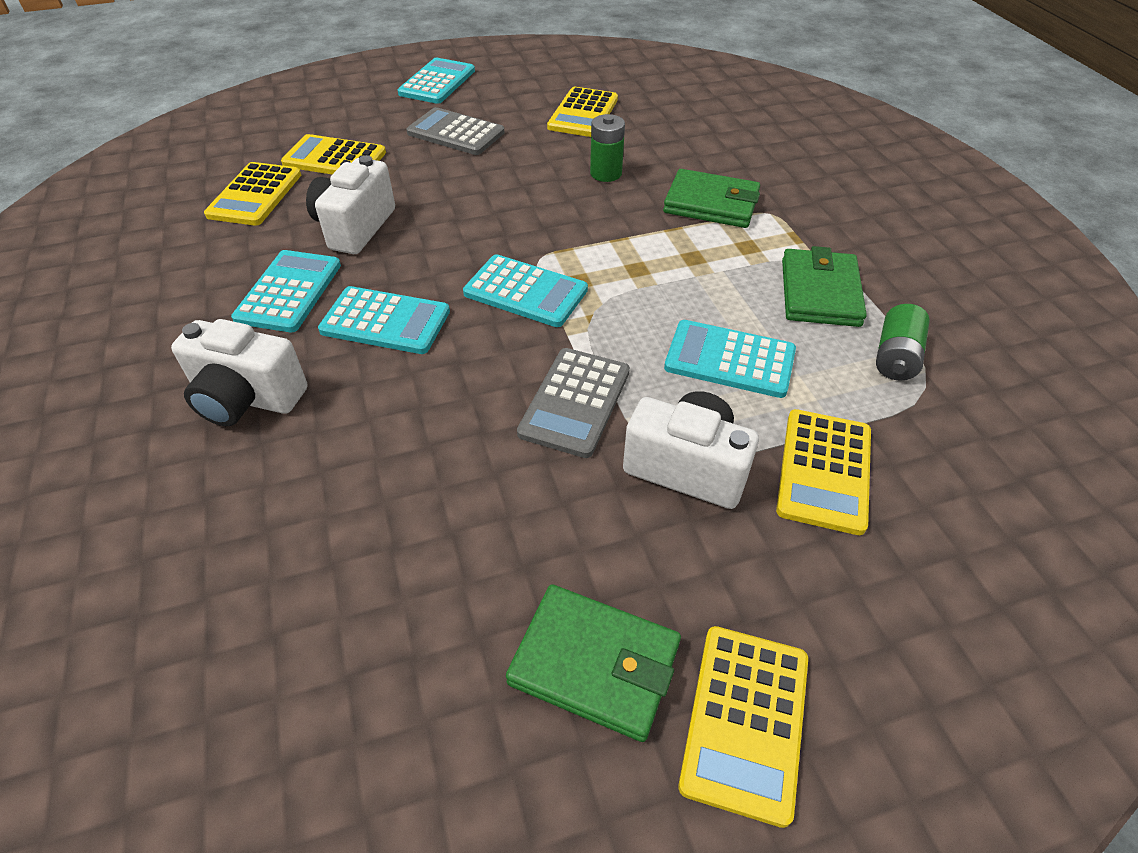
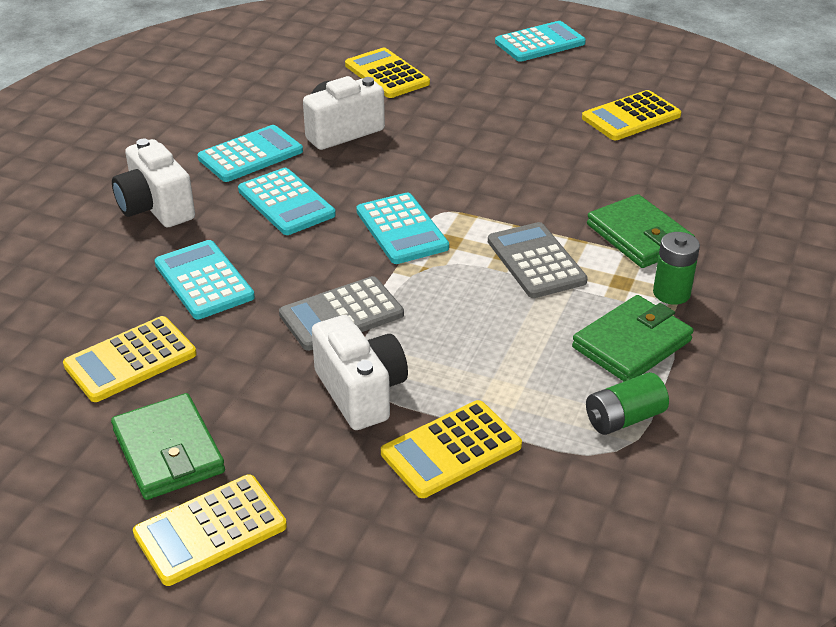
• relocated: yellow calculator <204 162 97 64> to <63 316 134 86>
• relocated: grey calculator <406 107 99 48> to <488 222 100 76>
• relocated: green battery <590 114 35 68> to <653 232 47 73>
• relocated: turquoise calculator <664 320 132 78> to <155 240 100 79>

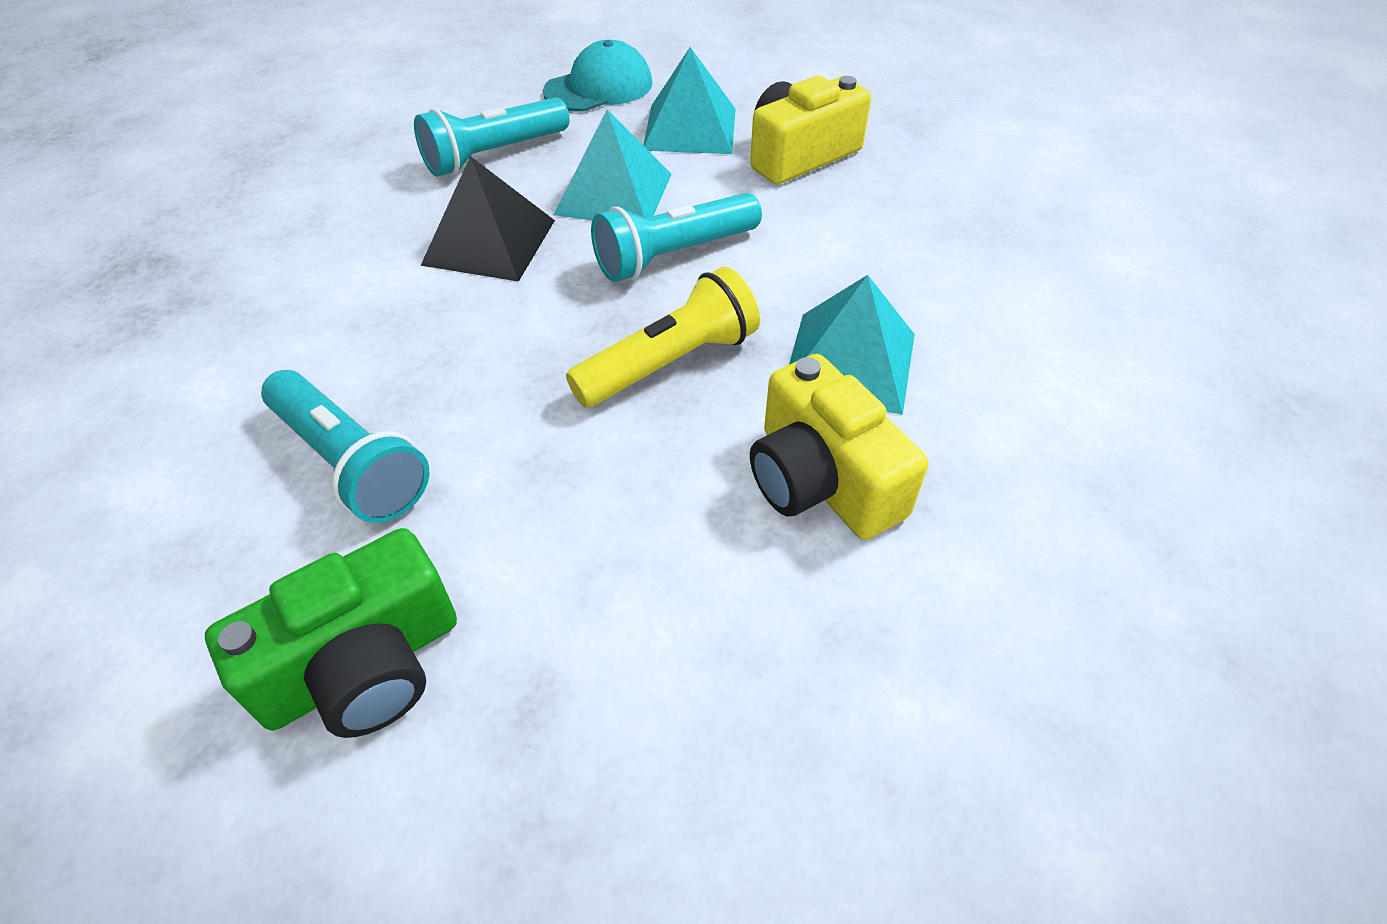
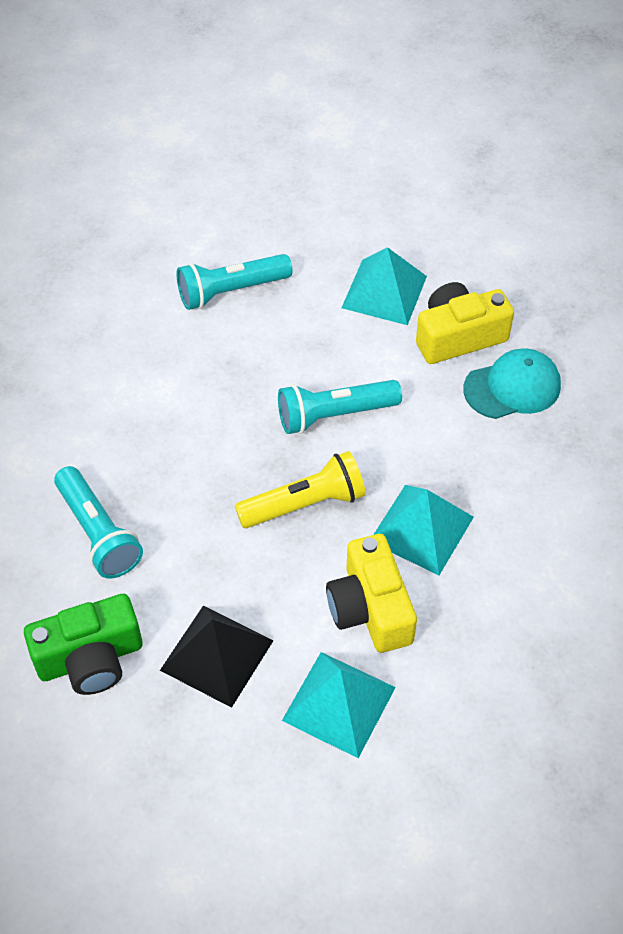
• relocated: black pyramid <420 156 135 126> to <160 606 114 102>
• relocated: turquoise cap <543 40 110 72> to <463 348 98 71>
• relocated: turquoise pyramid <553 109 119 111> to <282 652 114 106>

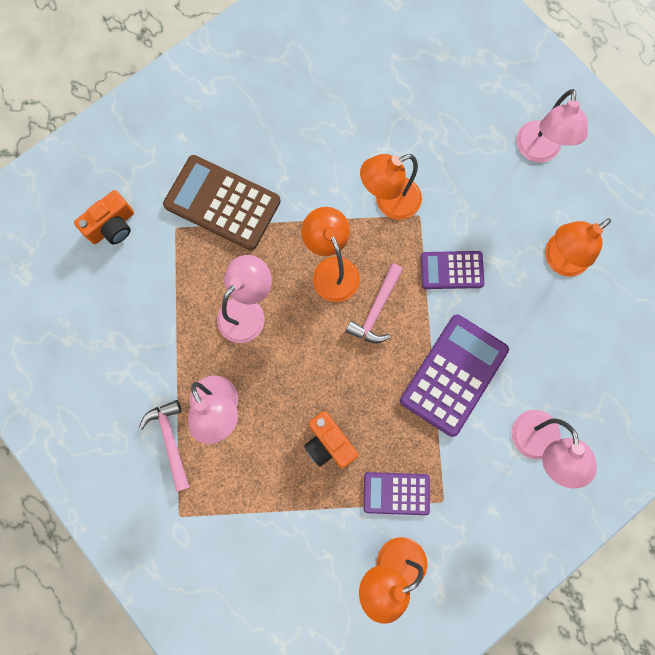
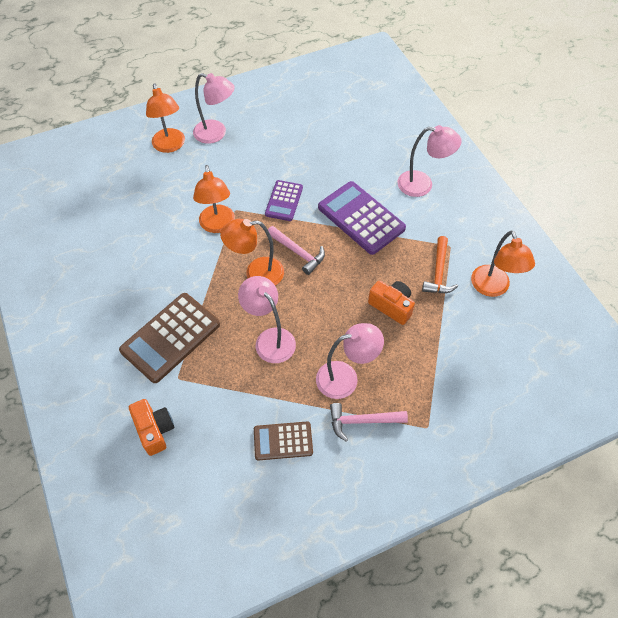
• appeared: brown calculator <254 422 59 39>
• relocated: orange lamp <545 219 66 57> to <146 83 39 70>
• exchanged: purple calculator <363 472 67 43> to orange hammer <422 236 36 57>
• spun: orange camera <304 411 54 57> = <368 280 47 45> 120 degrees counterclockwise

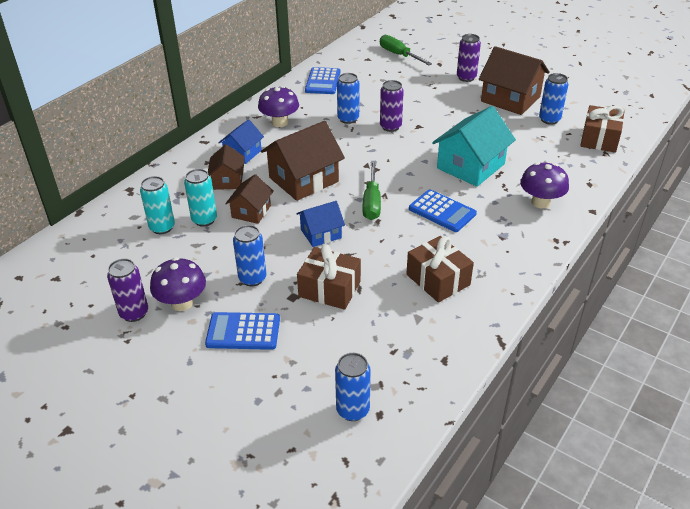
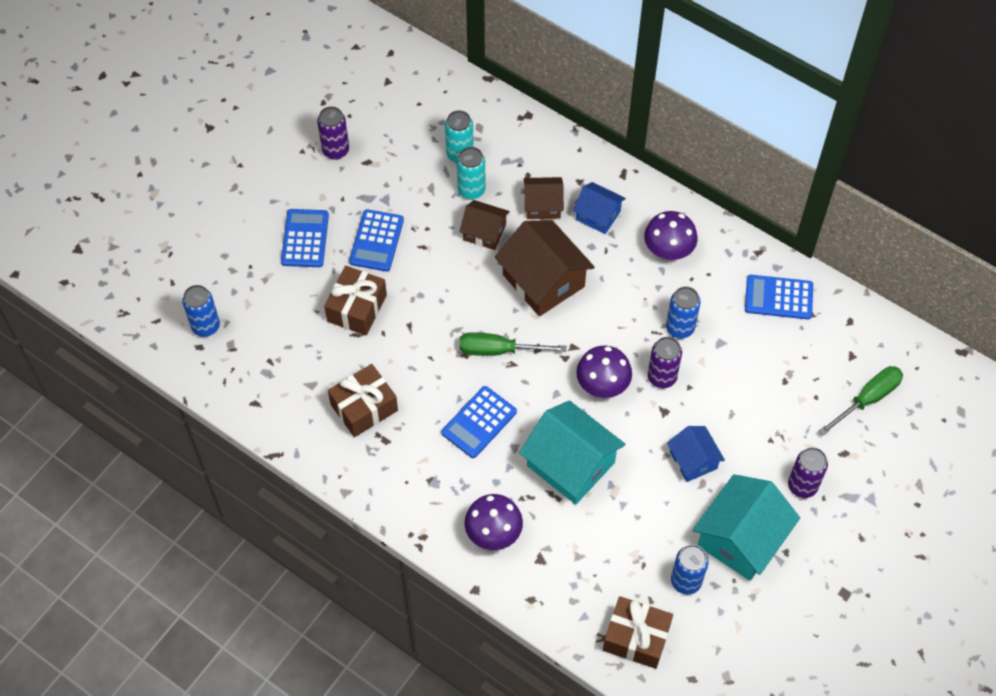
• relocated: purple mushroom <150 257 56 54> to <576 346 56 52>
• relocated: blue house <297 201 48 46> to <667 426 58 56>
• exchanged: blue can <233 225 33 61> to blue calculator <349 209 55 63>
• colour: brown house <479 46 71 69> to turquoise house <693 474 107 107>

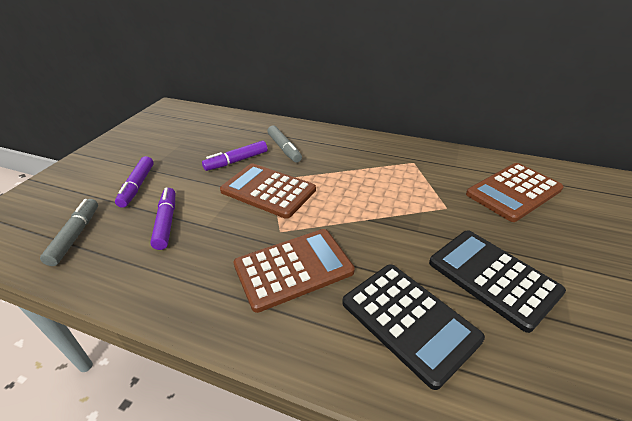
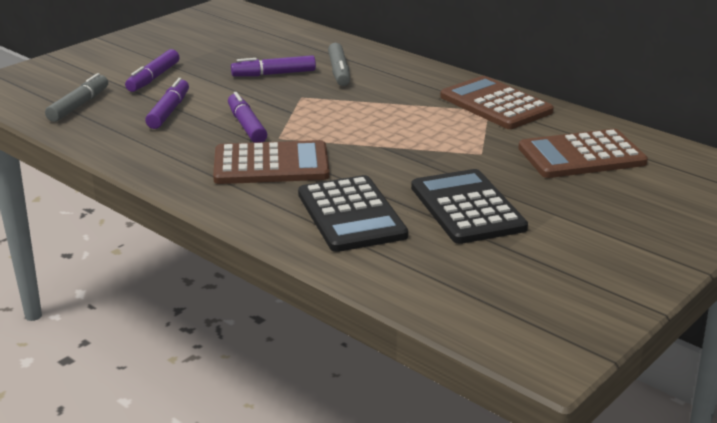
• appeared: purple marker <228 92 39 51>
• relocated: brown calculator <220 163 96 56> to <440 76 114 53>

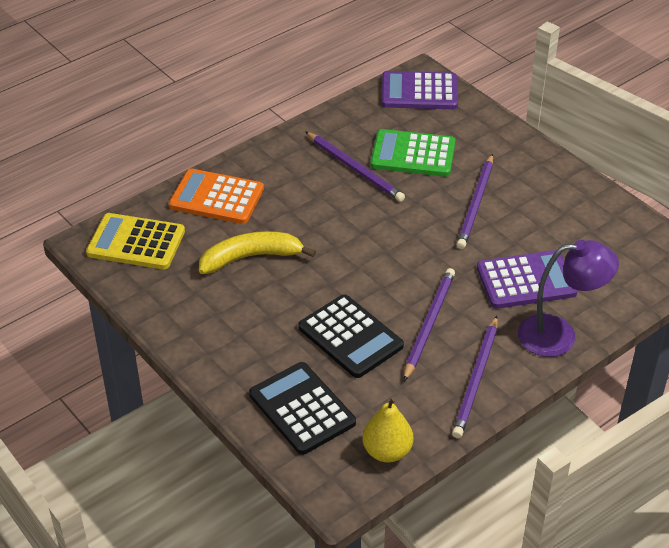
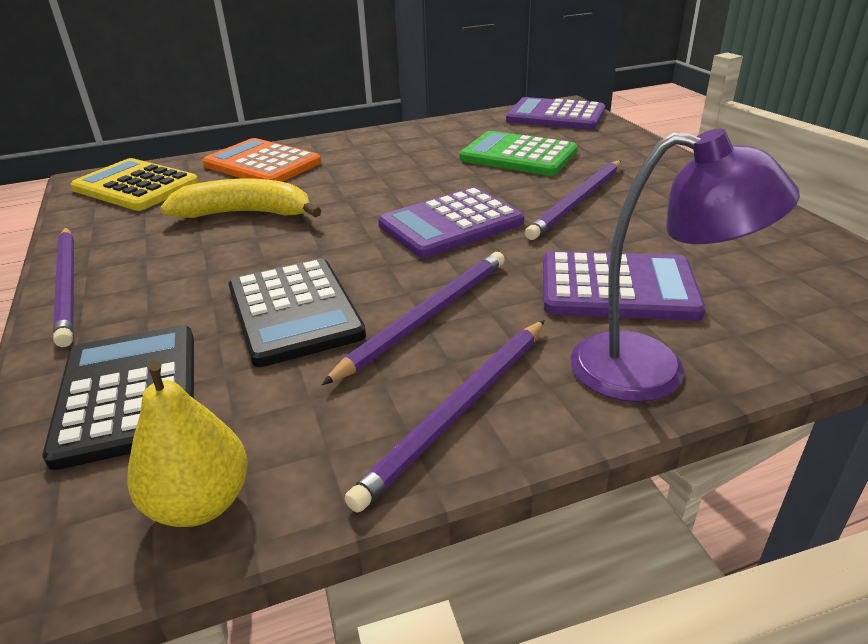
• appeared: purple calculator <378 187 146 71>
• relocated: purple pencil <305 131 100 71> to <53 227 21 120>

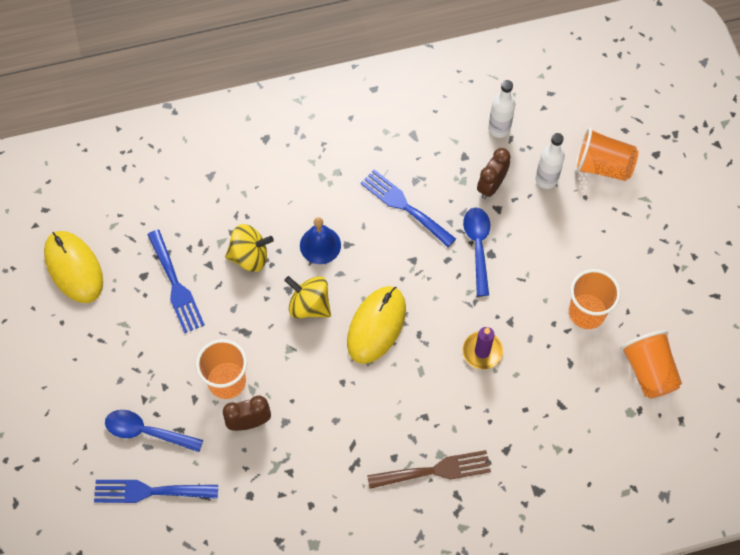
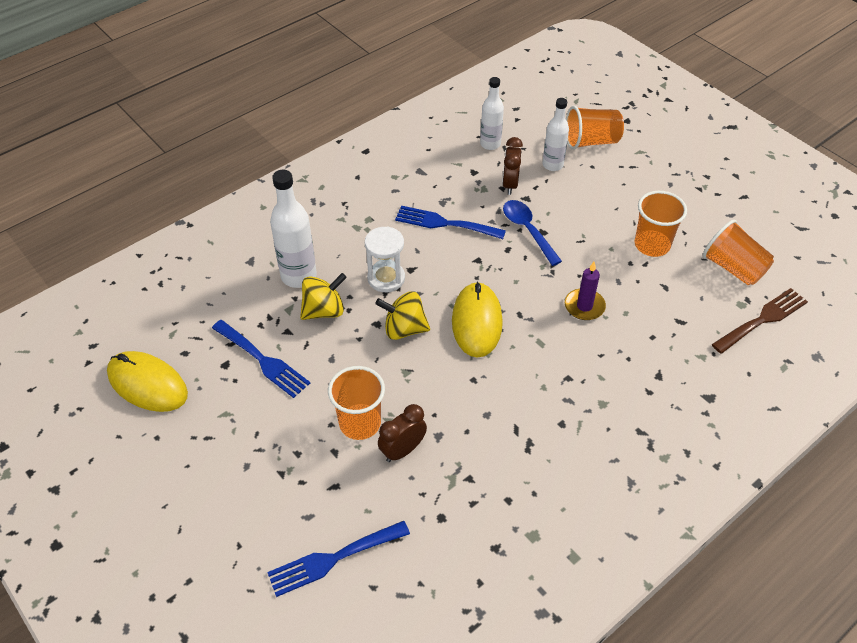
• missing: blue spoon <105 410 98 42>
• appeared: white bottle <270 170 47 118>
• relocated: brown fork <367 450 124 39> to <712 288 96 66>
• exchanged: blue bell <300 217 41 47> to white hourglass <365 226 40 66>

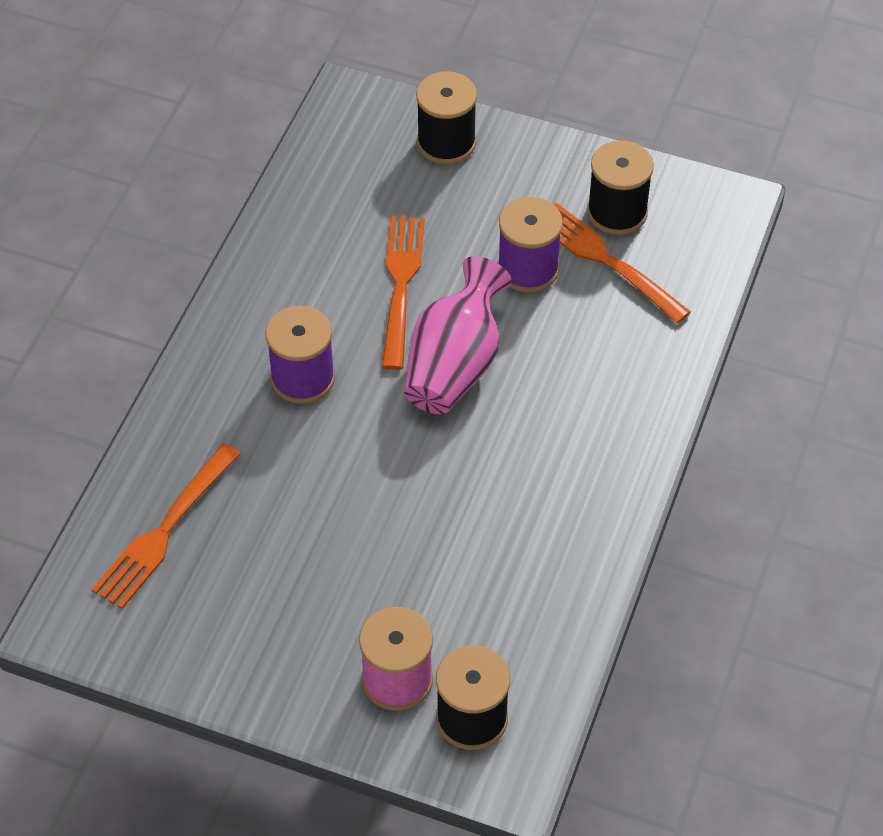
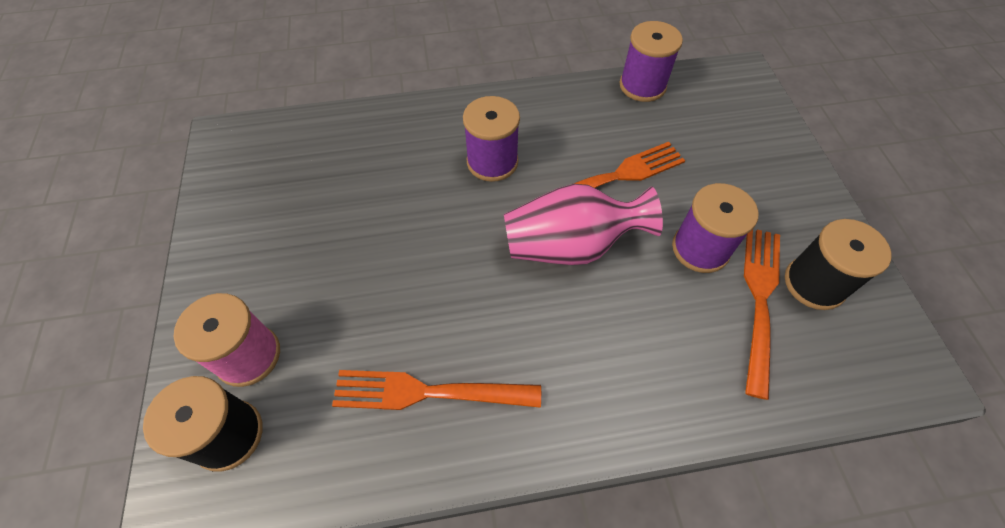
• missing: black spool <416 71 61 93>
• appeared: purple spool <620 21 63 81>
• relocated: orange fork <91 443 150 166> to <332 370 209 40>

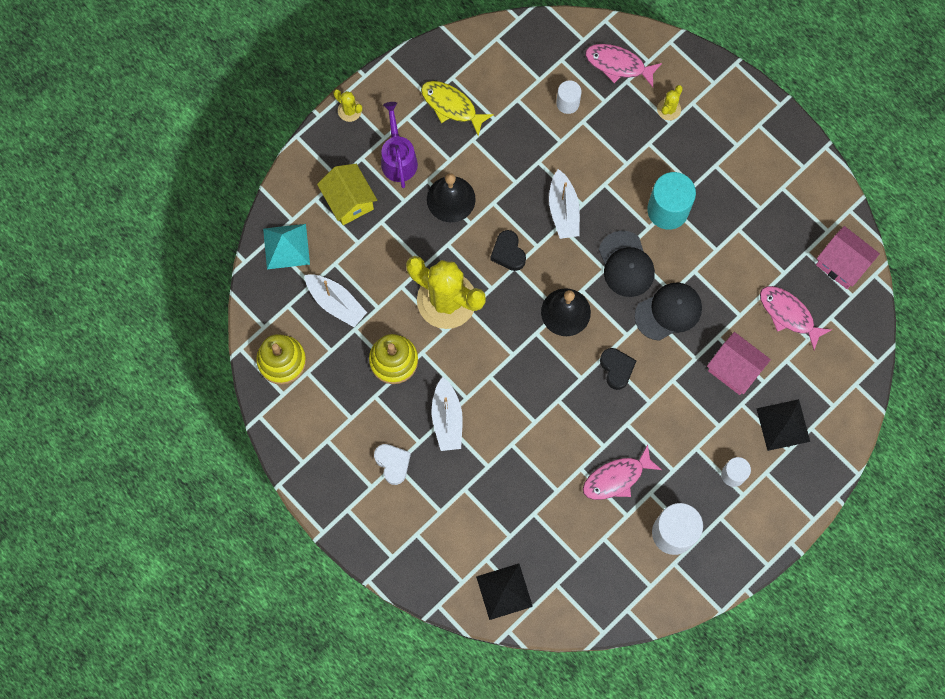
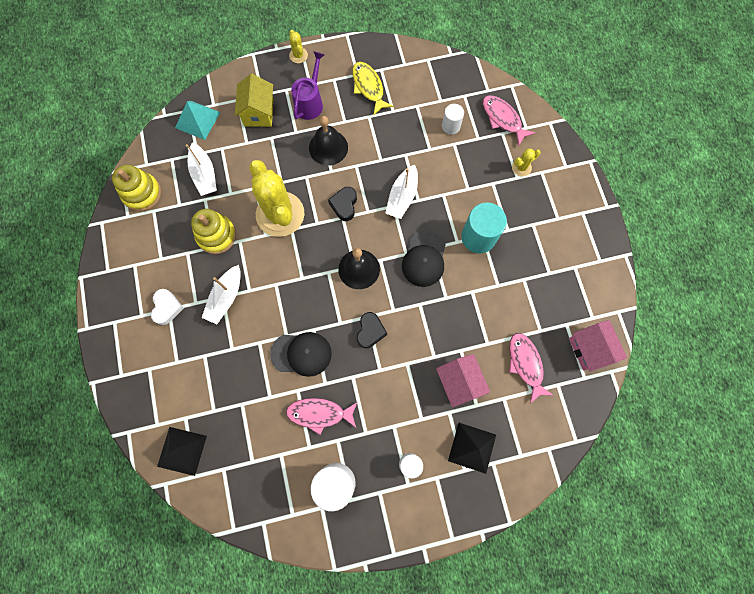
• relocated: black cap <635 283 67 58> to <270 332 62 45>

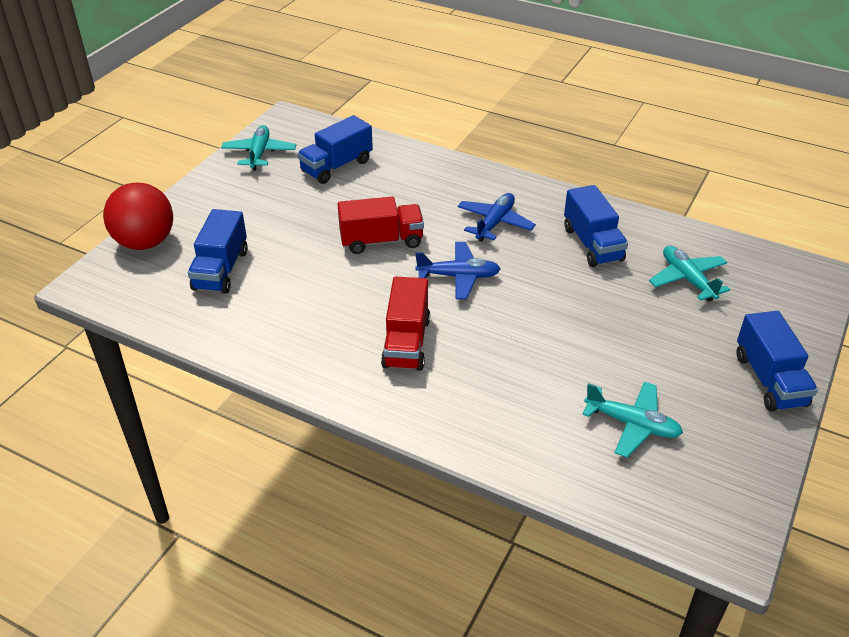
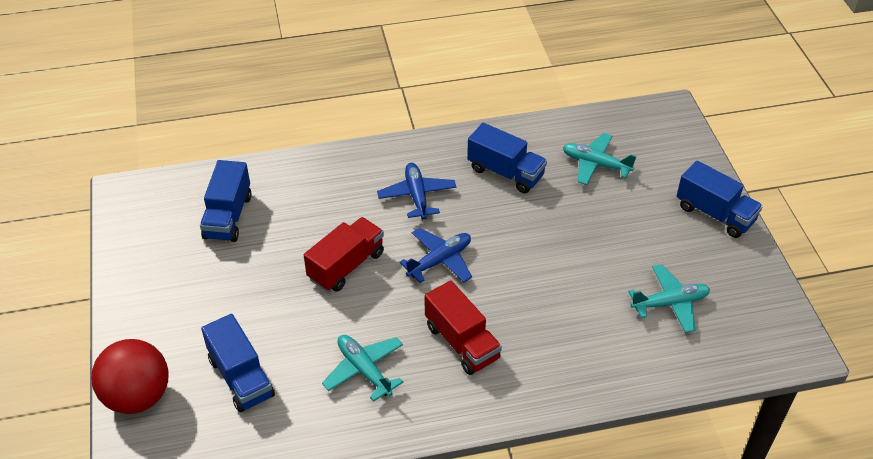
• relocated: turquoise plane <221 125 75 46> to <322 335 81 67>

